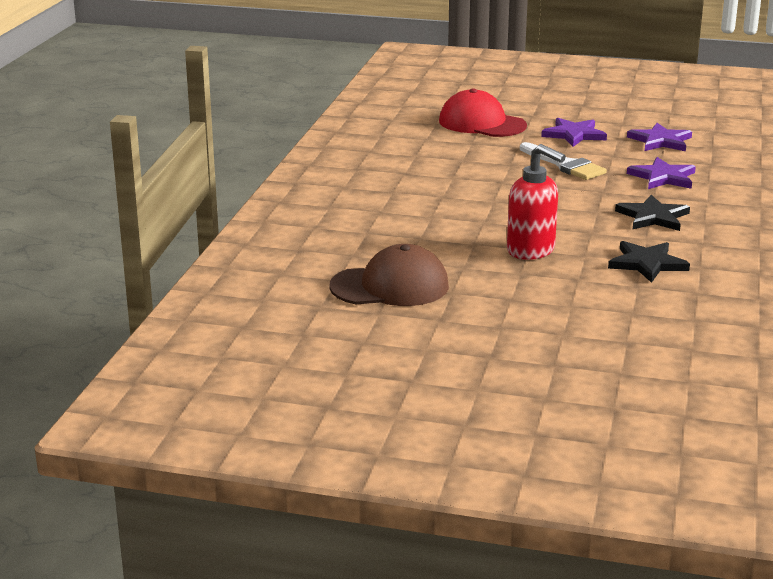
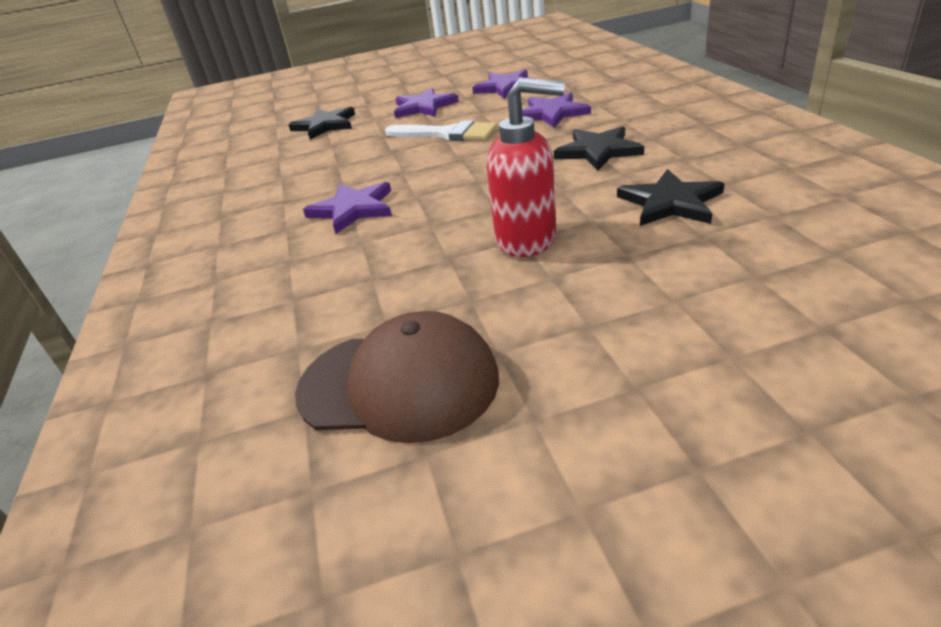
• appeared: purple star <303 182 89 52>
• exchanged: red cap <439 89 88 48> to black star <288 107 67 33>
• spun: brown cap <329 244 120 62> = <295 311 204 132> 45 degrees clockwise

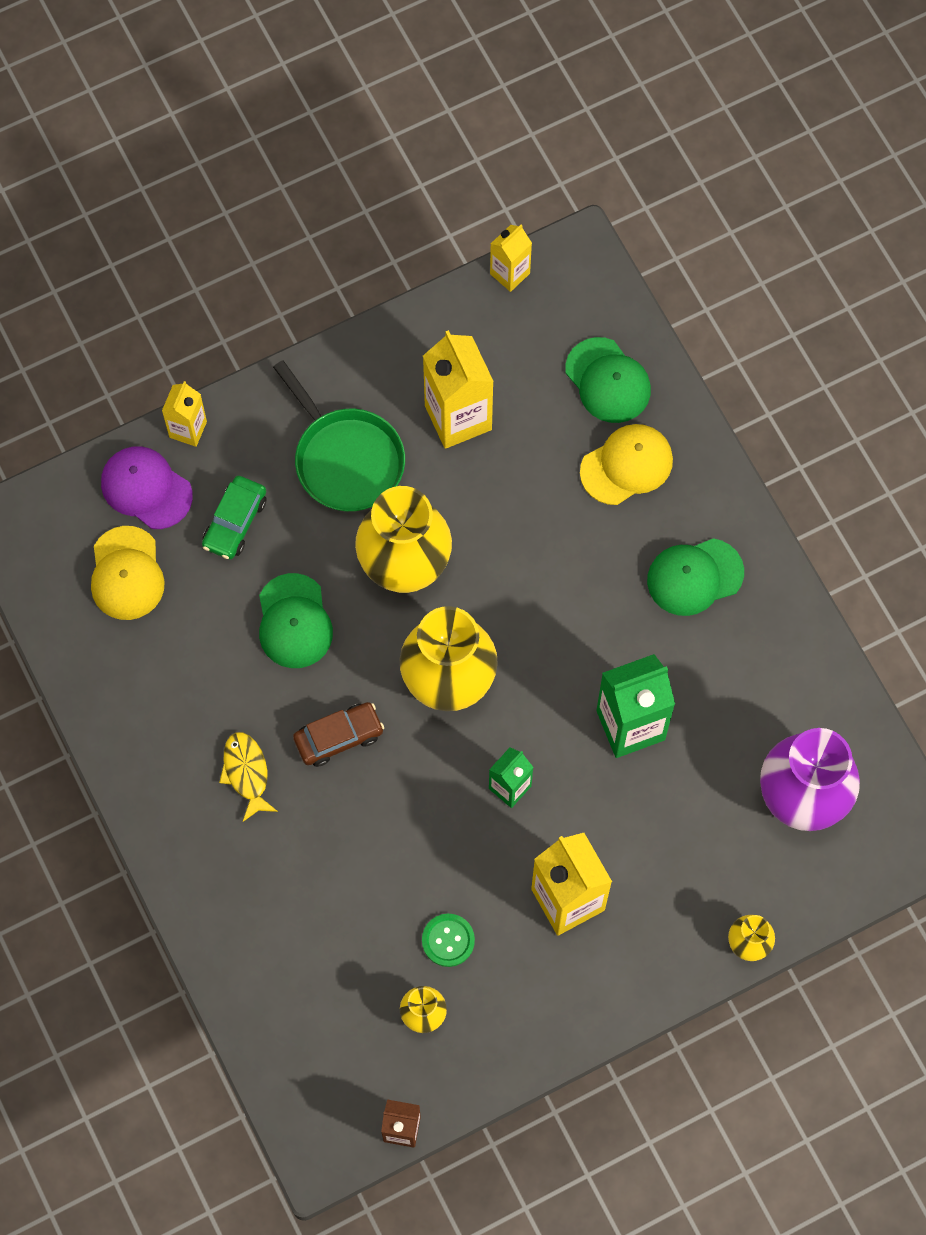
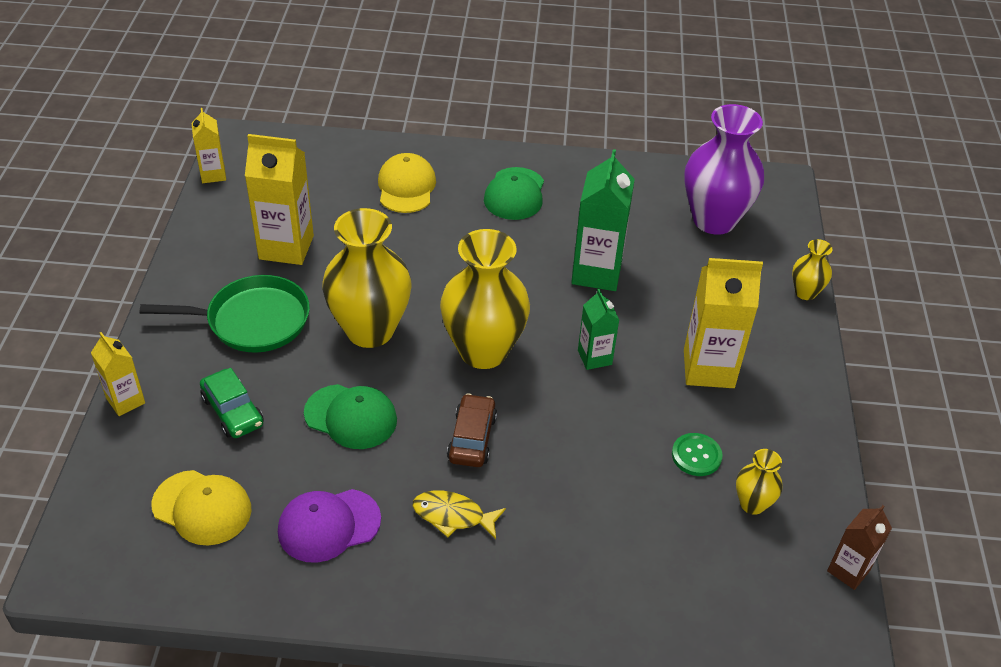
• missing: green cap <565 337 86 86>
• relocated: purple cap <101 446 92 83> to <278 489 103 74>

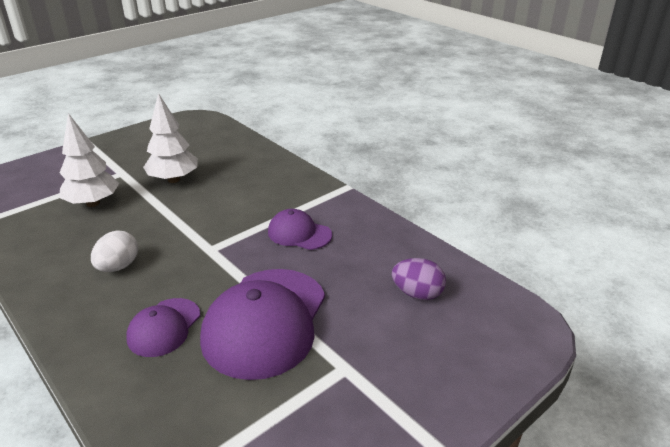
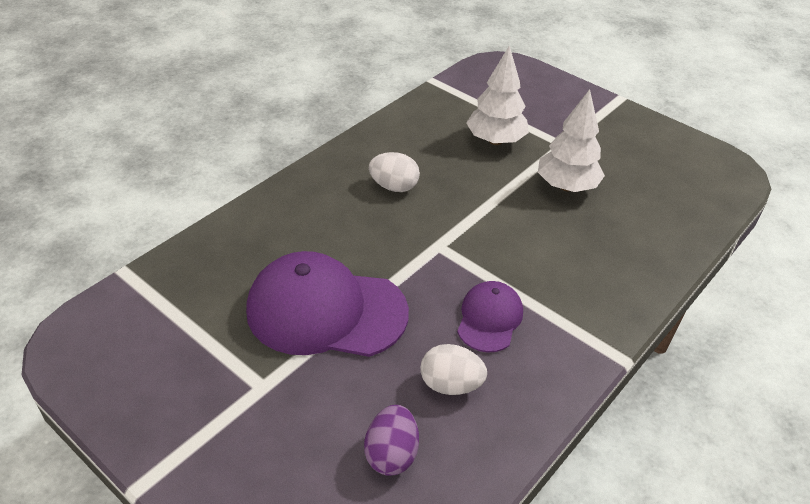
• missing: purple cap <126 298 74 59>
• appeared: white egg <420 344 67 51>

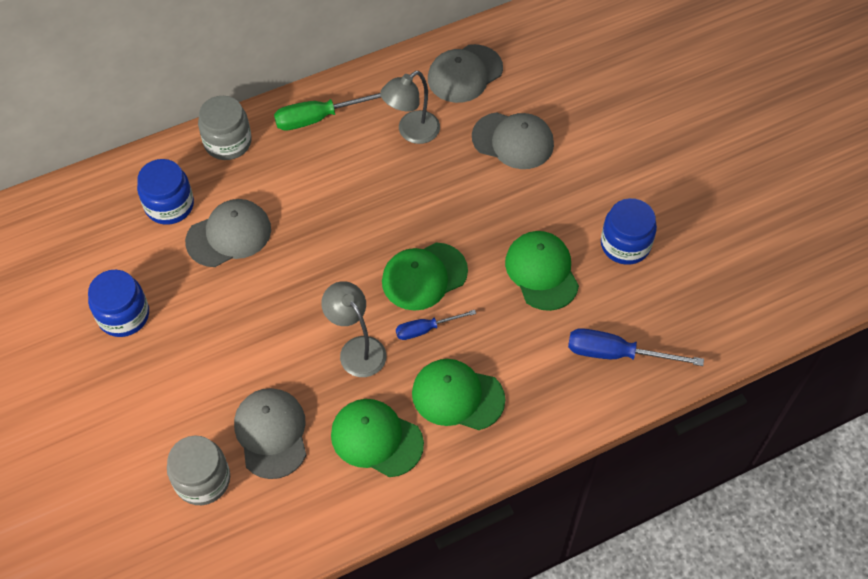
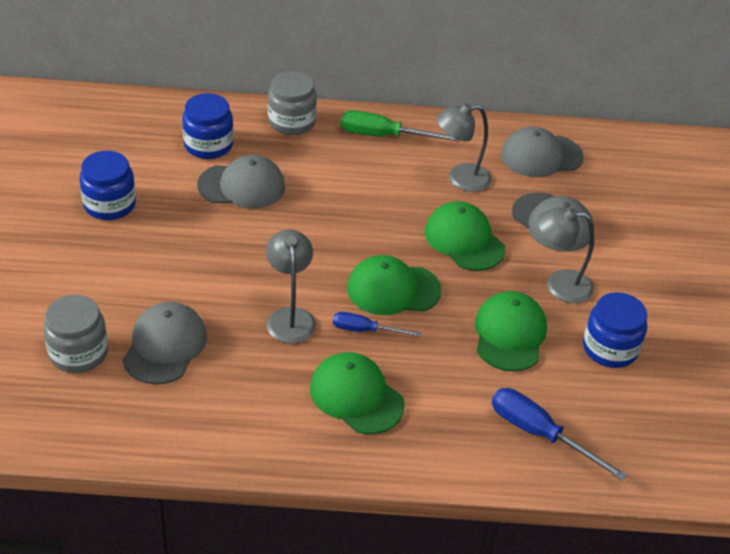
• appeared: grey lamp <538 207 56 96>
• relocated: green cap <331 399 93 78> to <425 201 81 70>

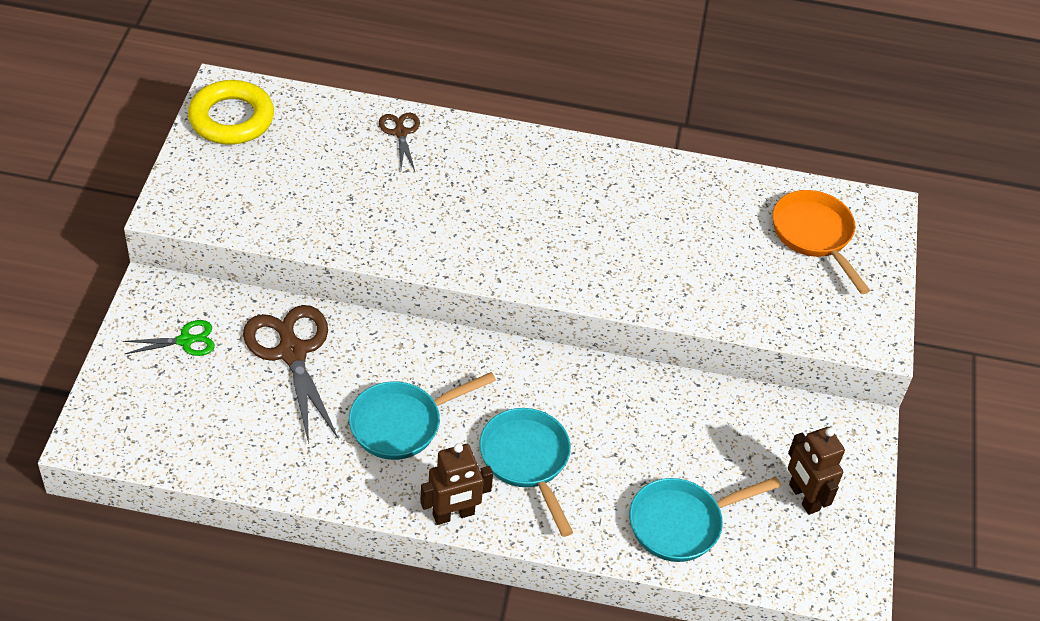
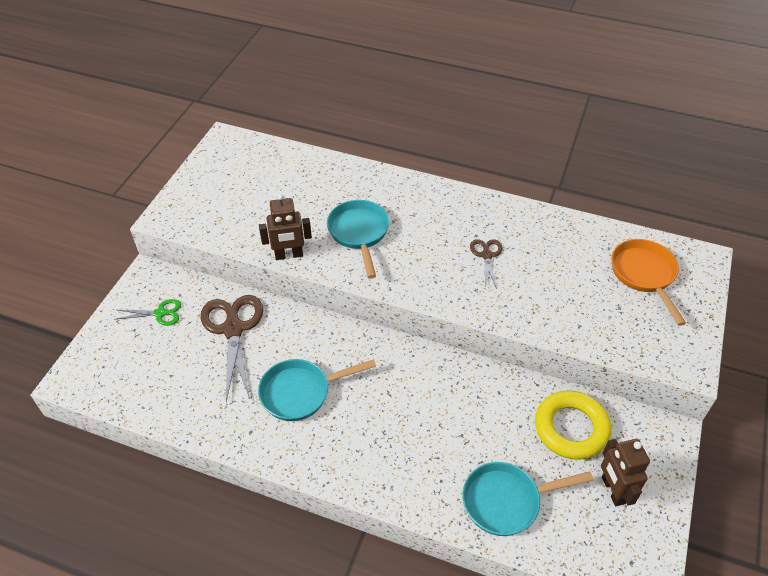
• relocated: yellow ring <188 80 86 65> to <535 390 76 70>
• relocated: brown scissors <379 113 41 58> to <470 239 33 50>
• relocated: brown robot <420 443 73 82> to <259 194 53 66>
• relocated: turquoise pan <479 408 94 129> to <327 200 63 79>

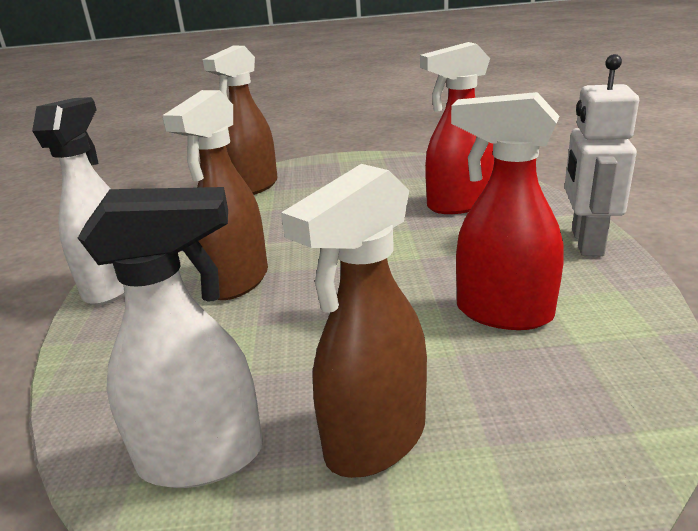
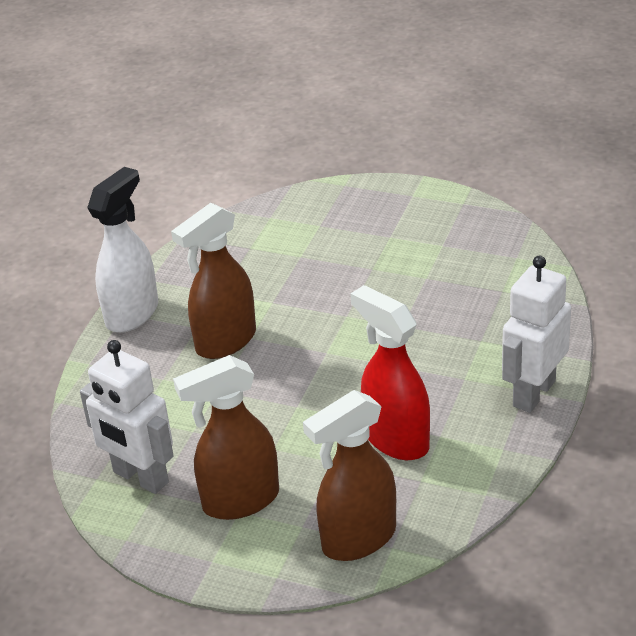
• missing: red spray bottle <420 42 75 172>
• relocated: brown spray bottle <203 46 74 149> to <303 390 93 171>
• exchanged: white spray bottle <78 187 185 301> to white robot <80 340 94 154>

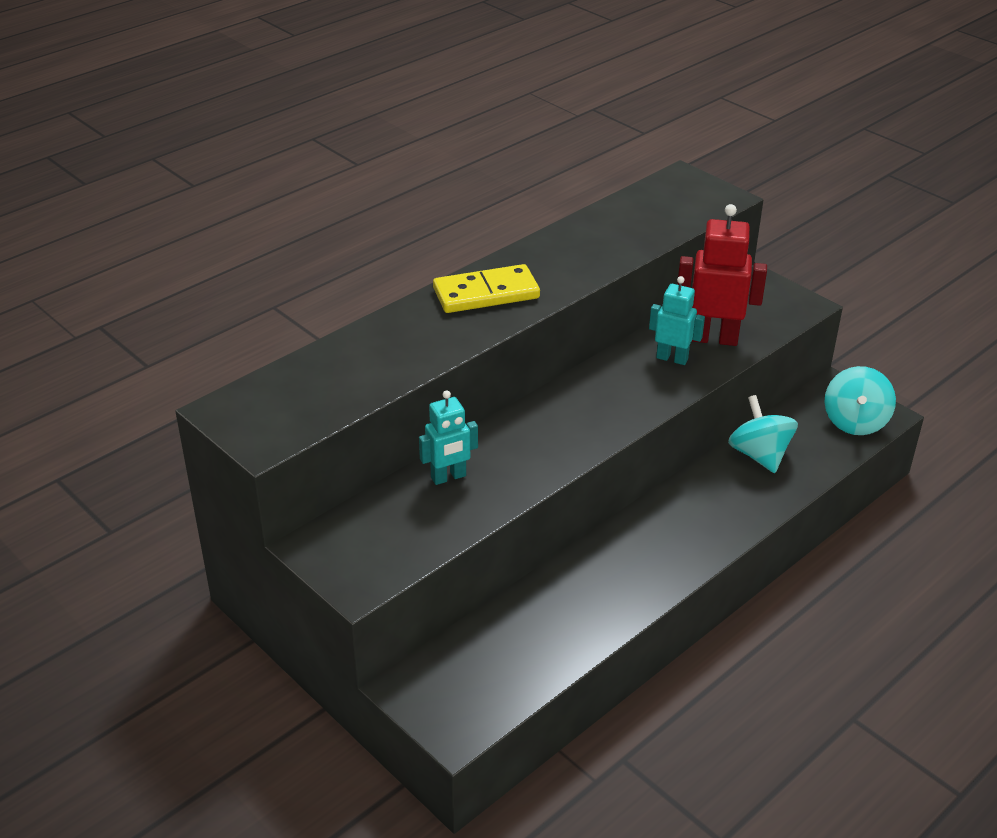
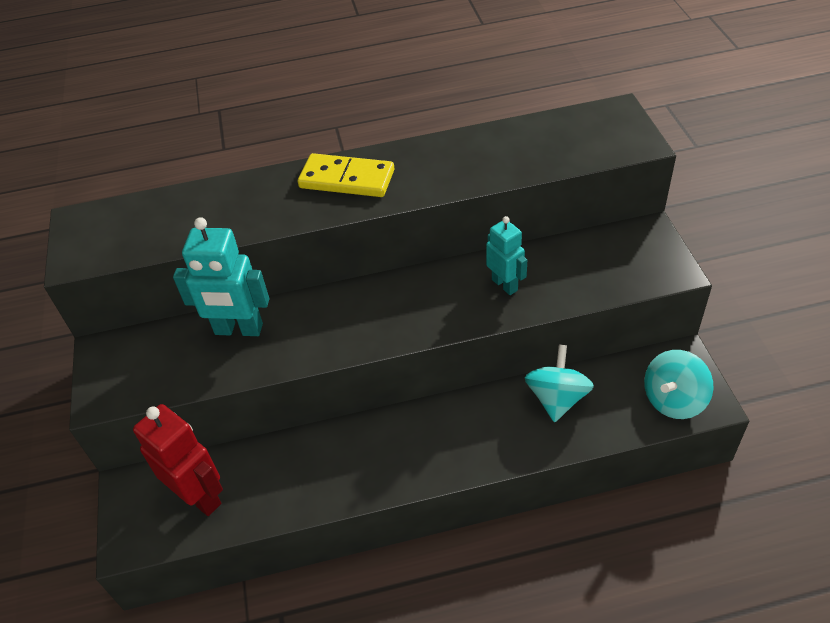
• relocated: red robot <677 204 90 142> to <133 404 90 112>
• size: turquoise robot <419 390 59 95> = <173 217 96 119> x1.60

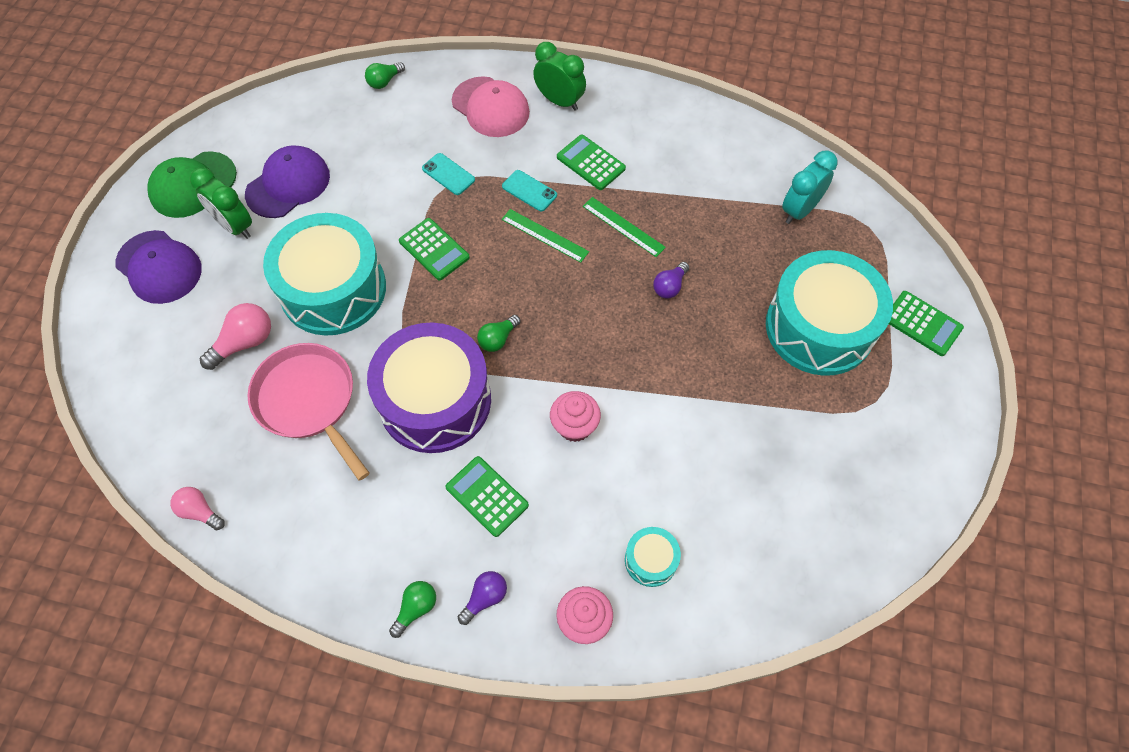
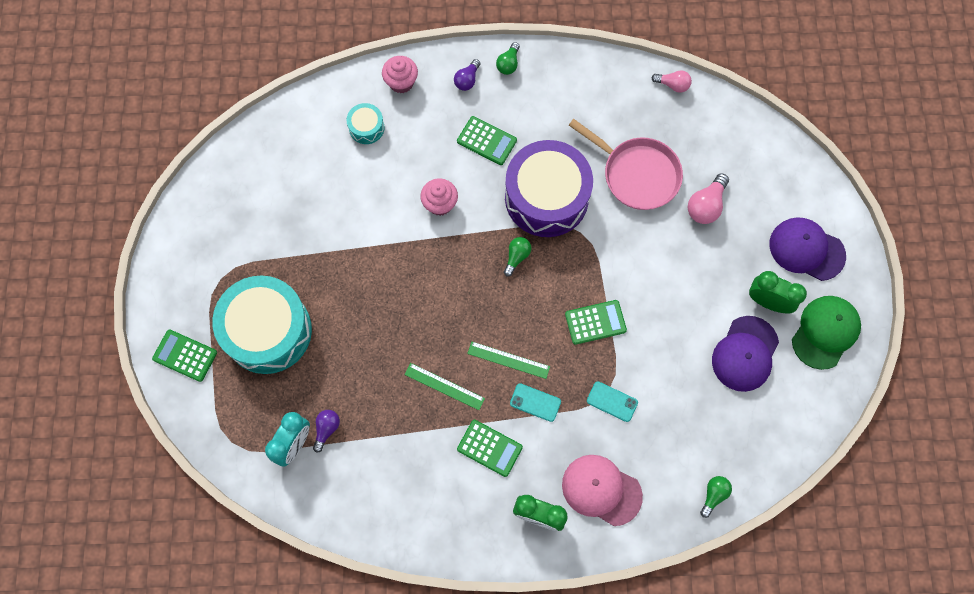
• missing: turquoise drum <263 213 123 123>
• relocated: purple light bulb <653 262 36 37> to <313 410 27 43>
• spun: green calculator <399 218 71 63> = <565 300 62 45> 135 degrees clockwise

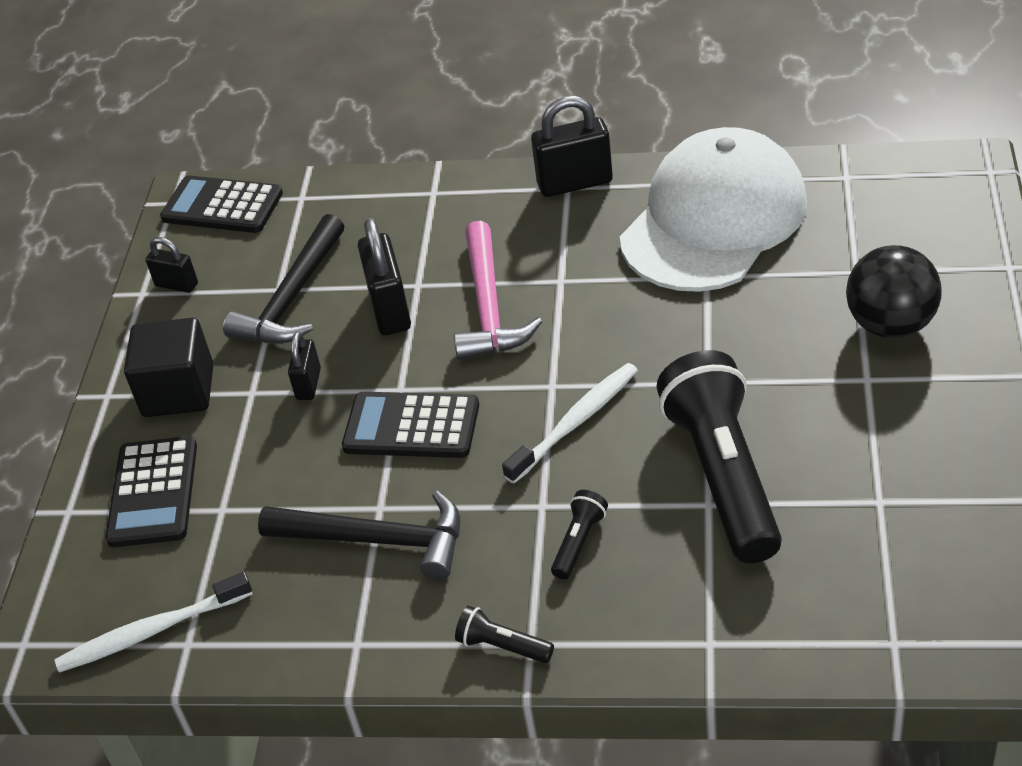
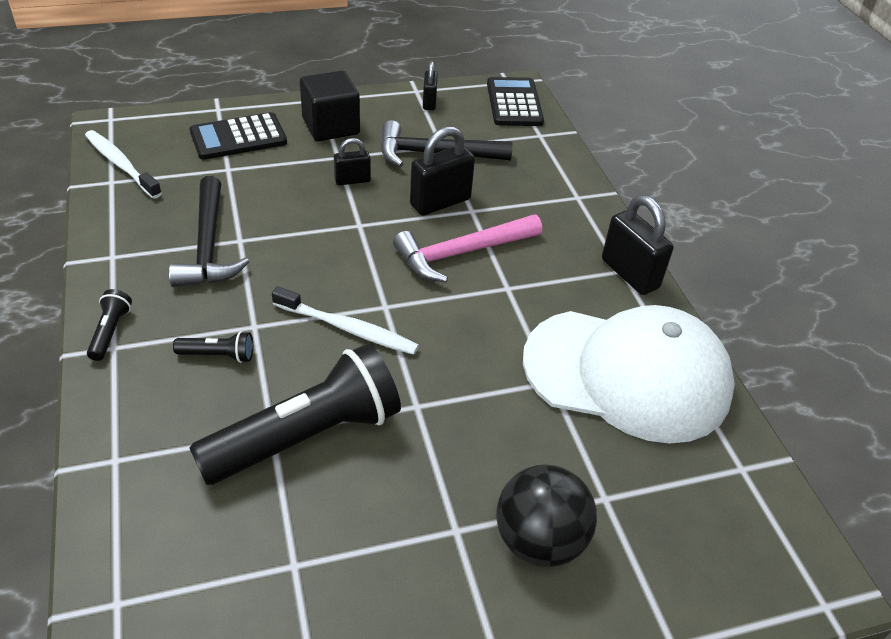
• missing: black calculator <342 392 137 66>

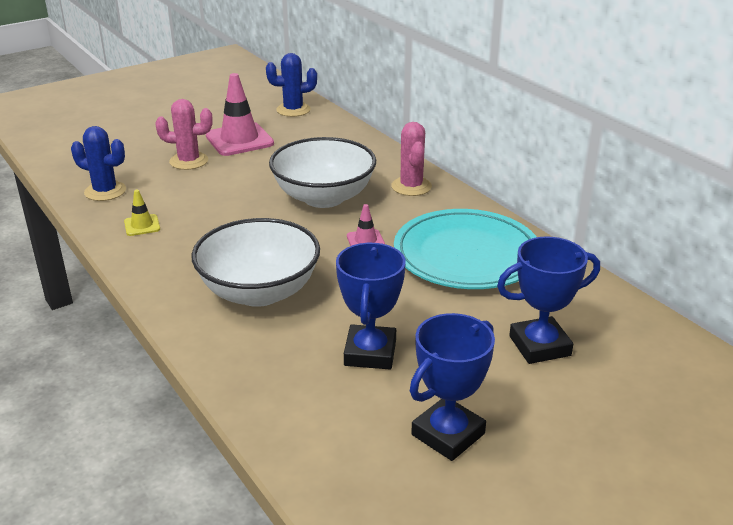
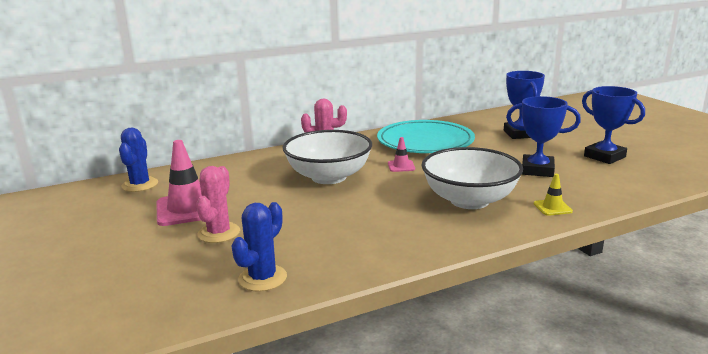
• relocated: yellow traffic cone <124 190 36 46> to <534 174 39 42>

